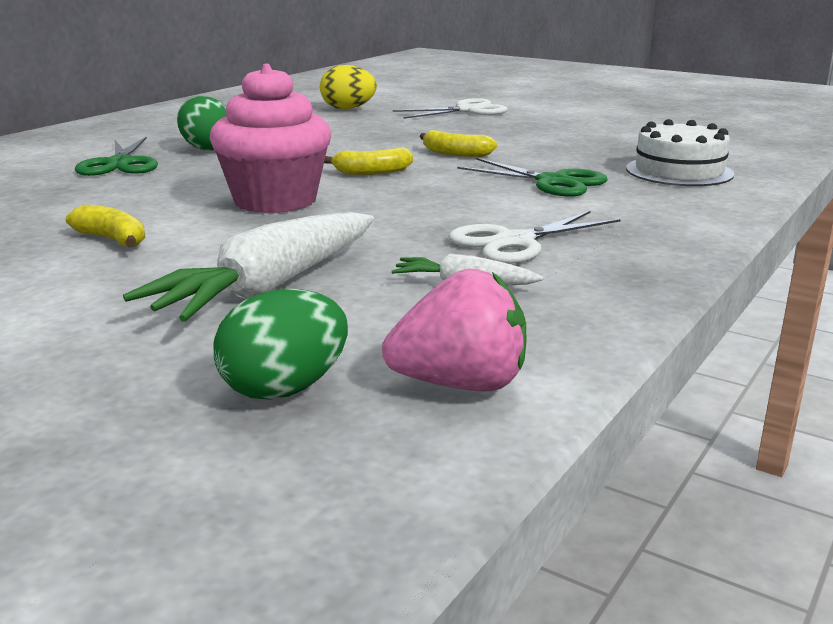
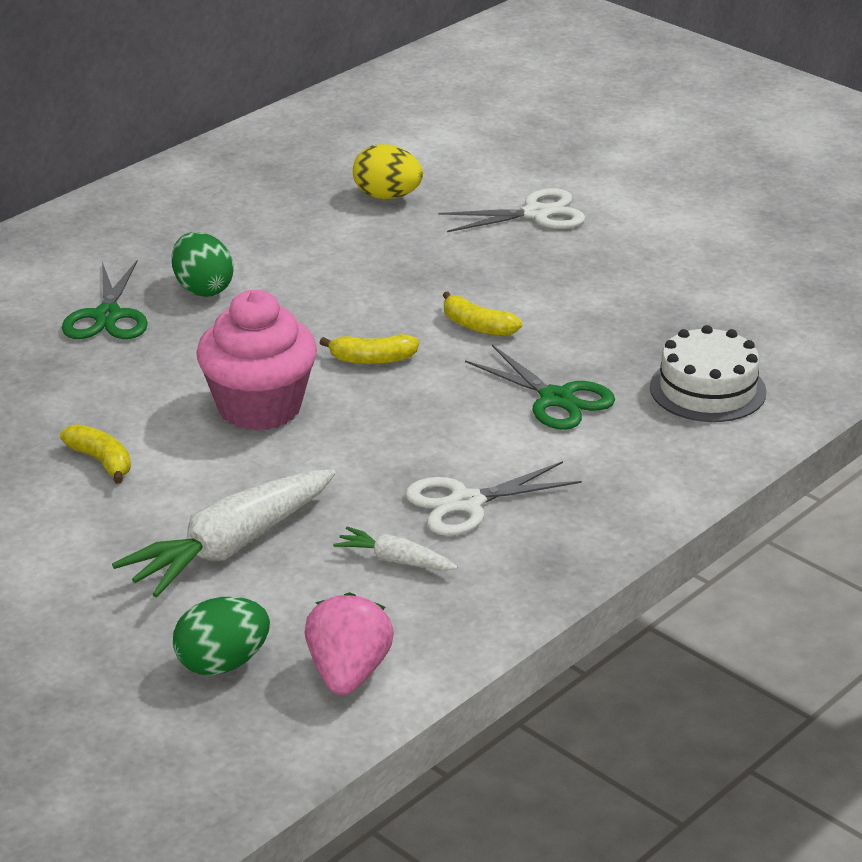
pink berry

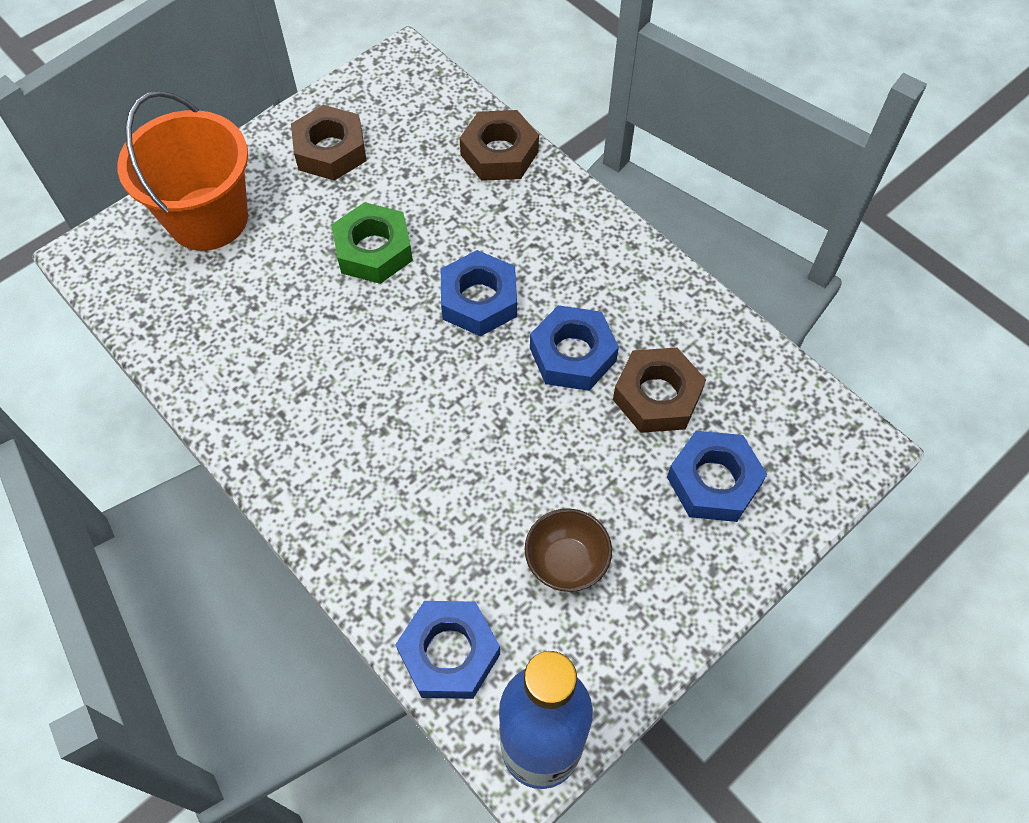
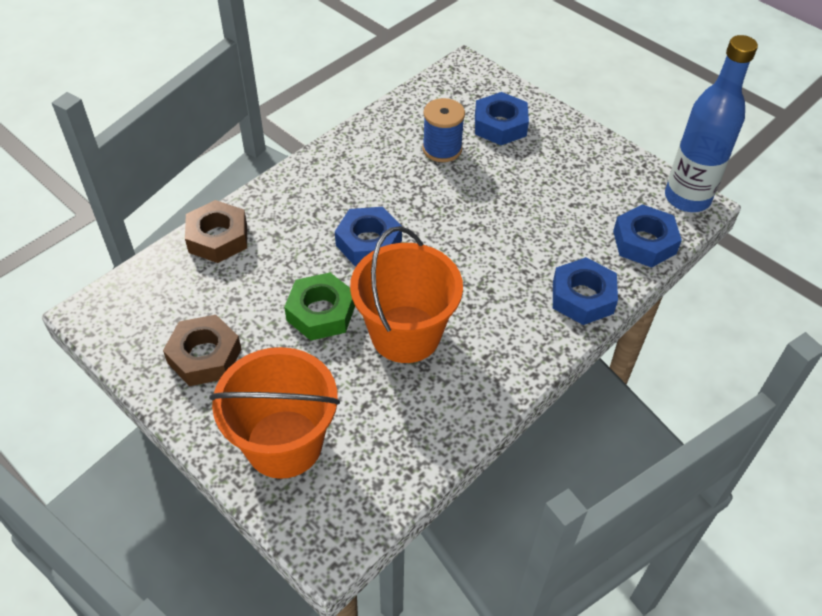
brown deep dish; orange sand bucket (no. 2 from left); cobalt hexagon nut (no. 3 from left); cobalt spool

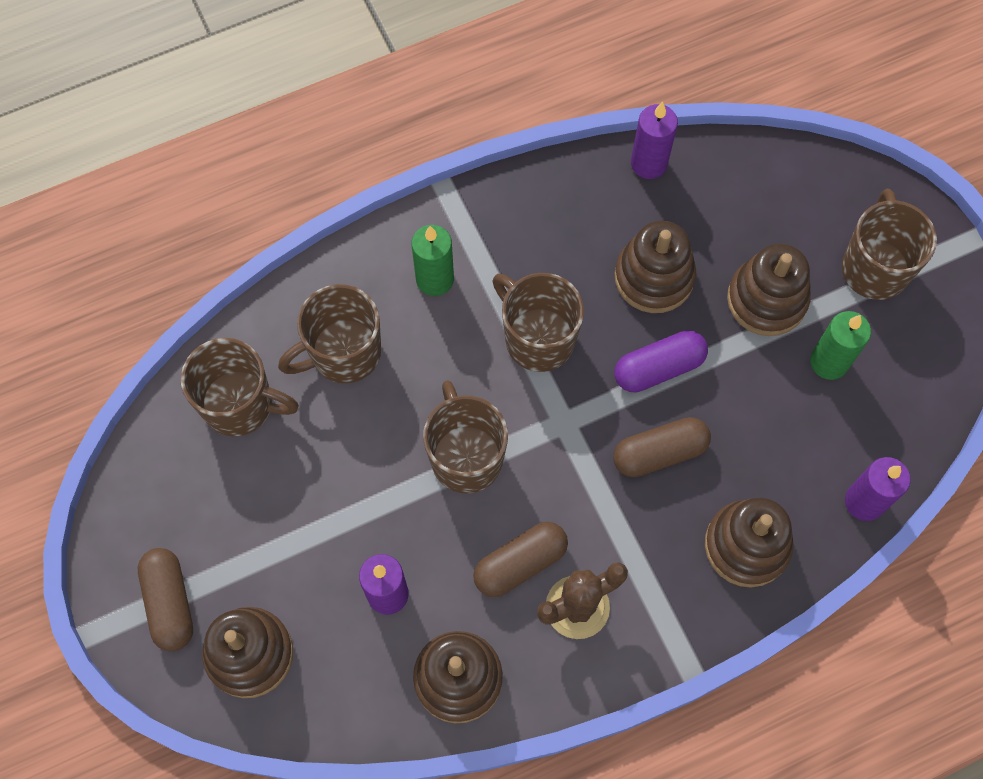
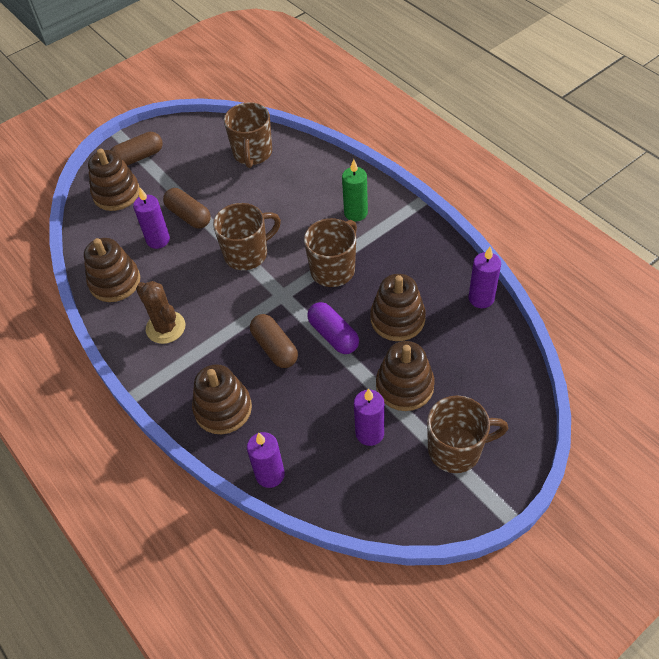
brown mug (no. 2 from left in the first image); brown capsule (no. 2 from left); purple wax candle (no. 3 from left)

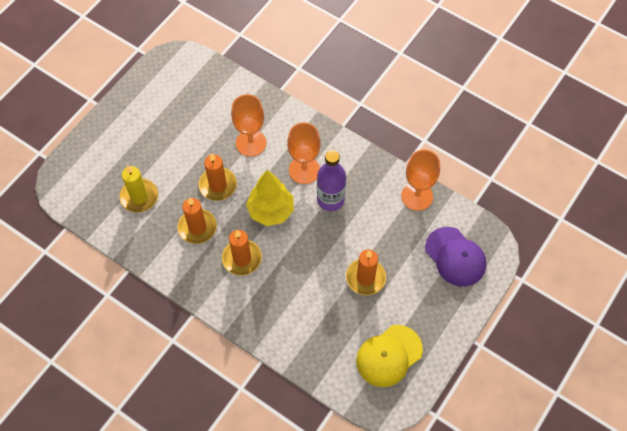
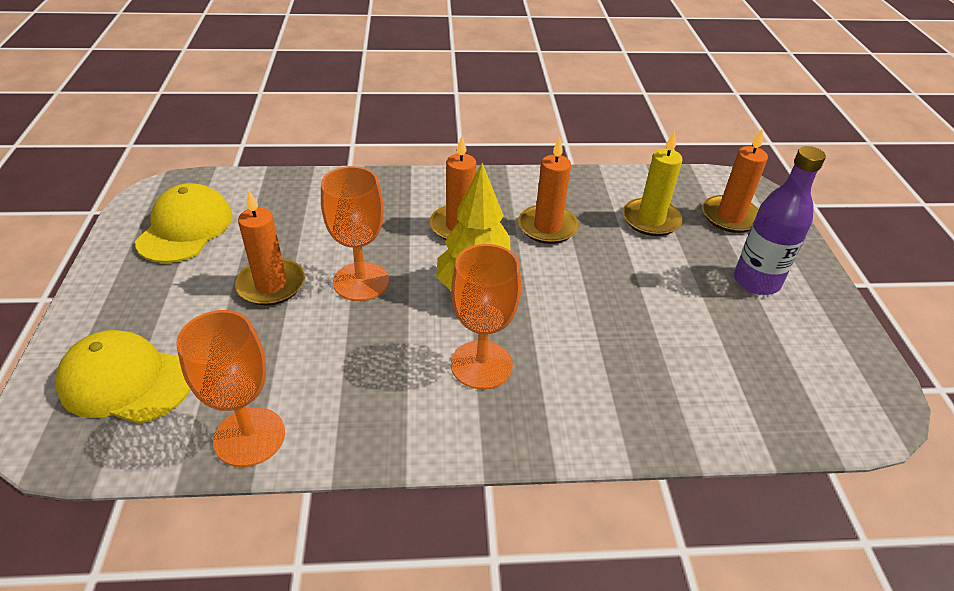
orange wax candle (no. 4 from left); orange chalice (no. 2 from left); purple flask; golden baseball cap (no. 1 from left)

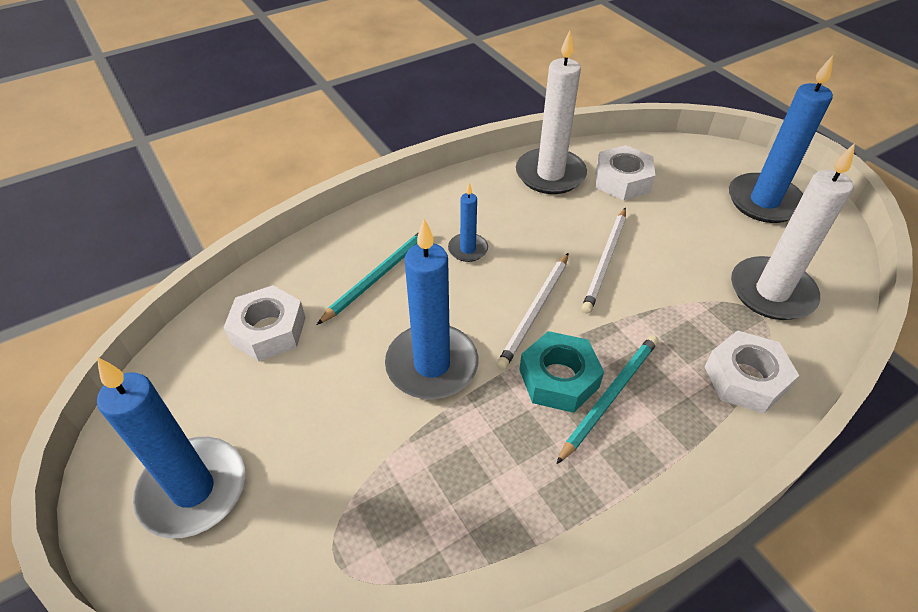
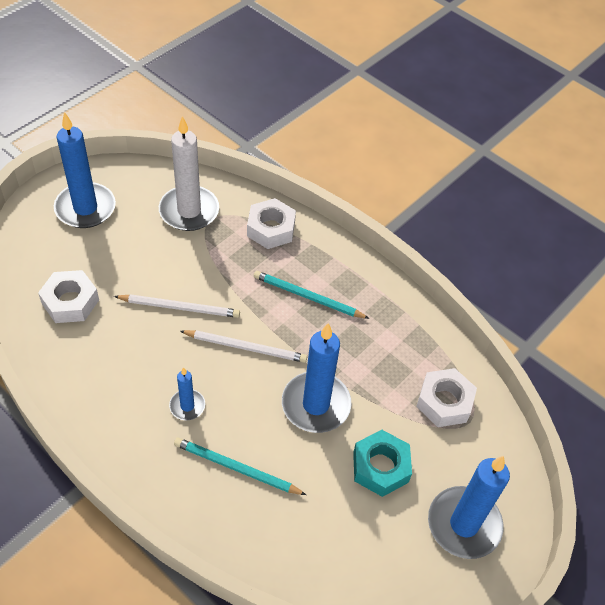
white wax candle (no. 1 from left in the first image); white hexagon nut (no. 3 from left); teal hexagon nut

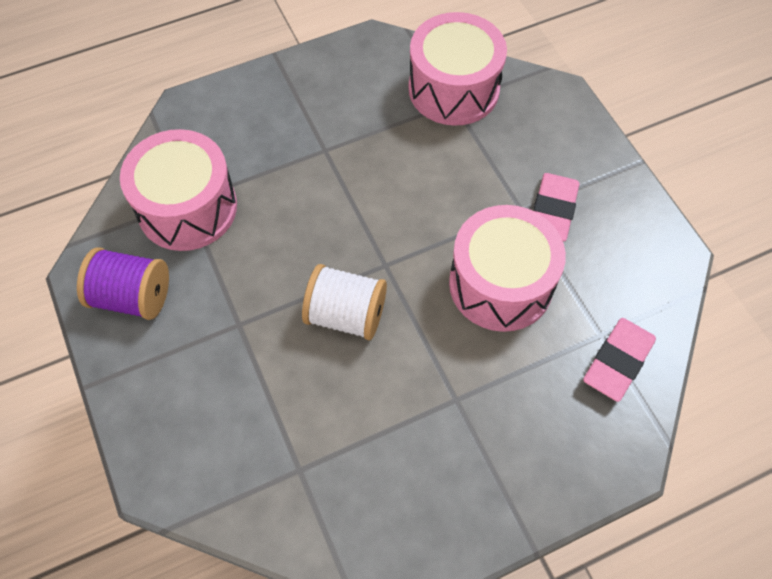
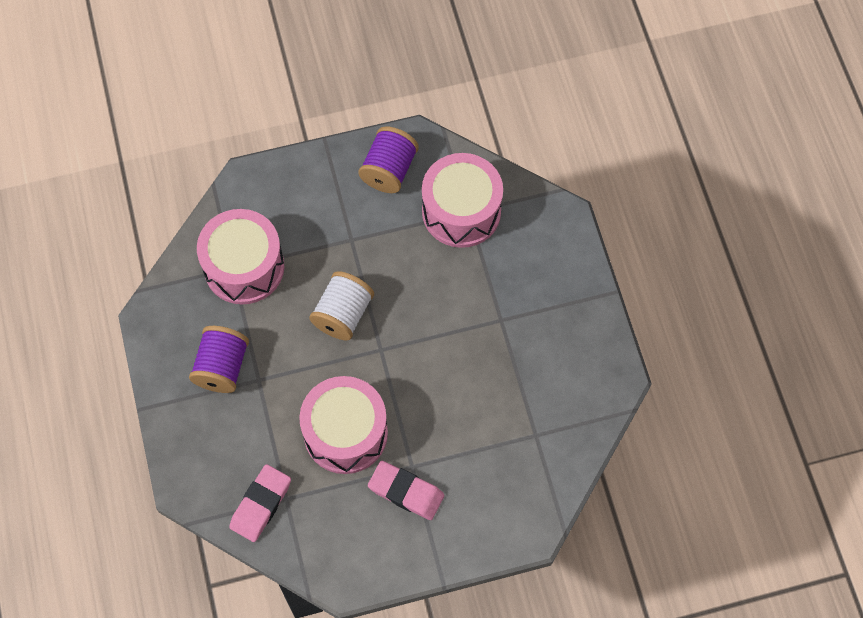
purple spool (no. 1 from left); pink drum (no. 1 from left); pink pencil eraser (no. 1 from left)

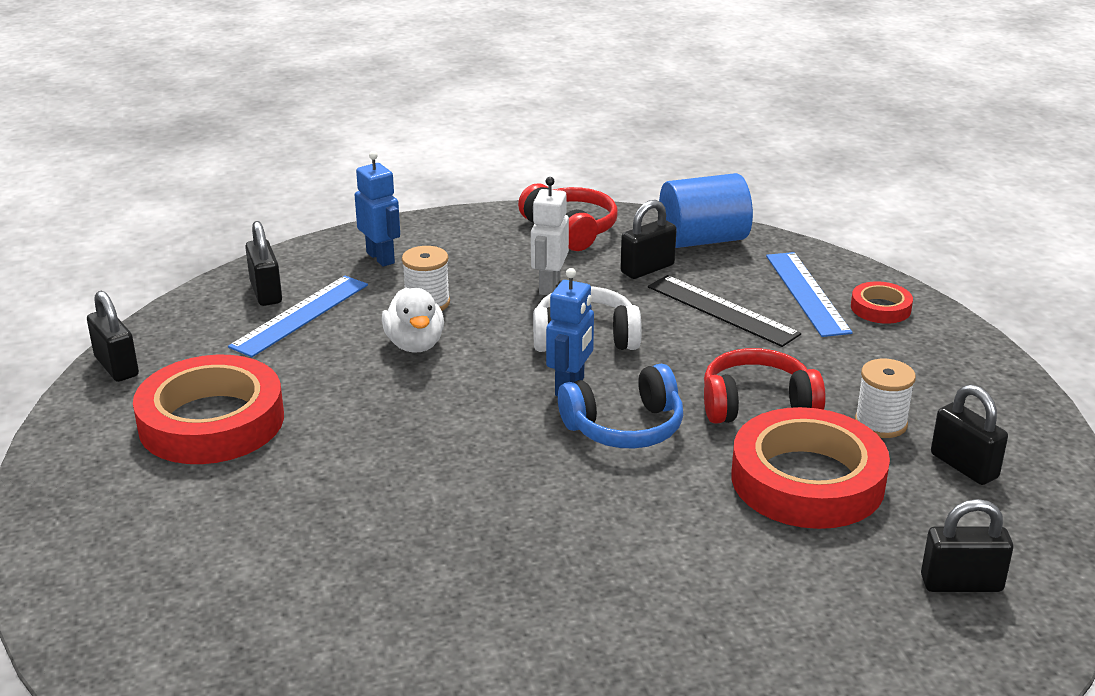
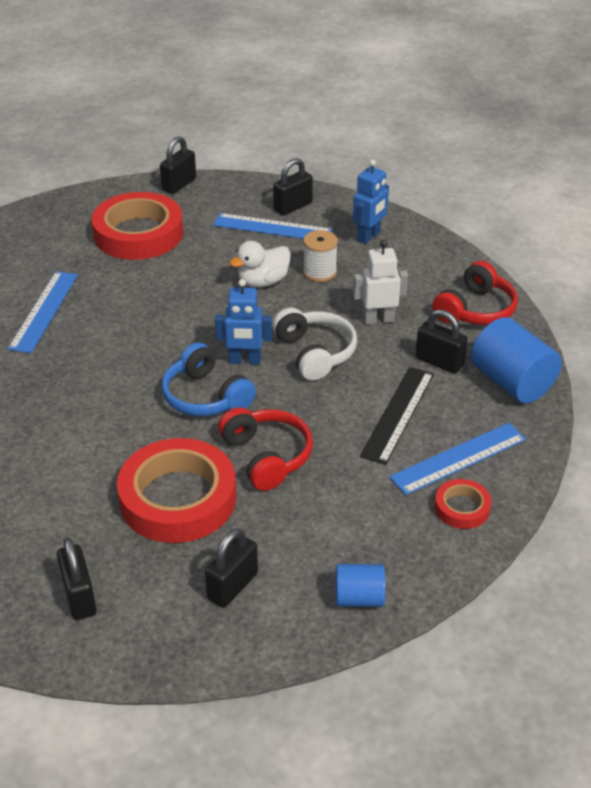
white spool (no. 2 from left in the first image); cobalt straightedge (no. 1 from left); cobalt solid cylinder (no. 1 from left)

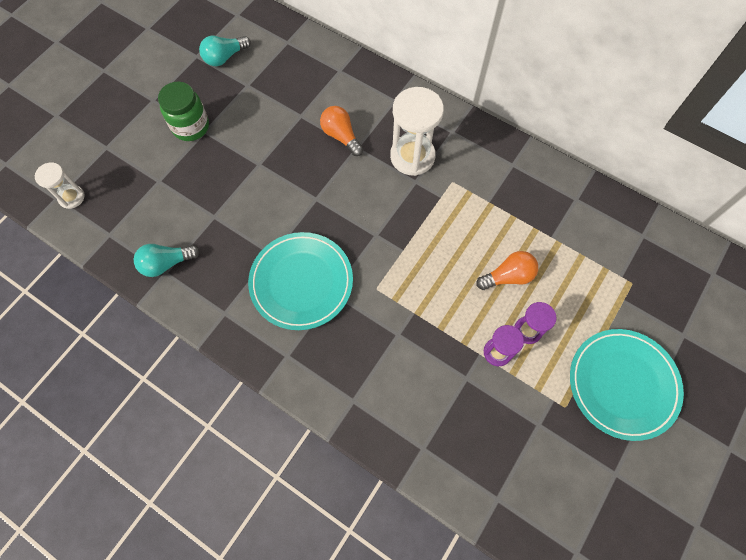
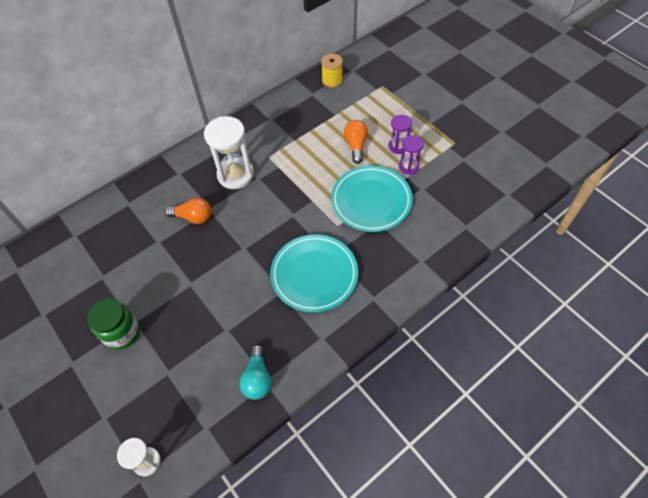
teal bulb (no. 2 from left in the first image); golden spool; teal flat dish (no. 2 from left); orange bulb (no. 1 from left)

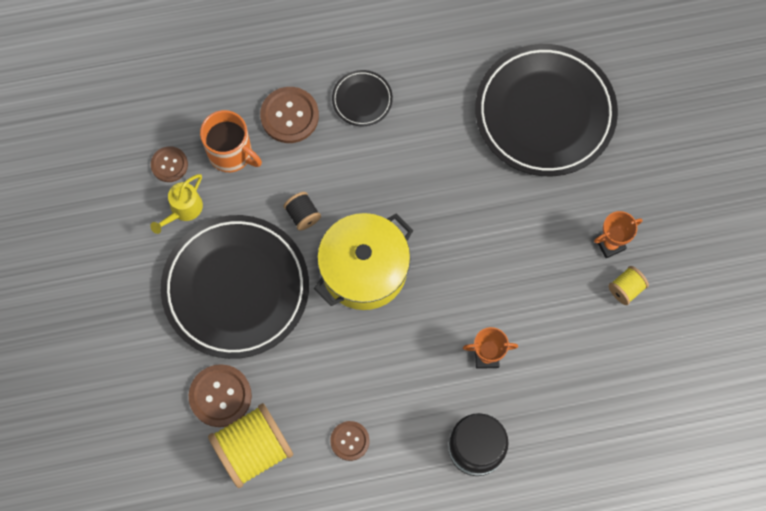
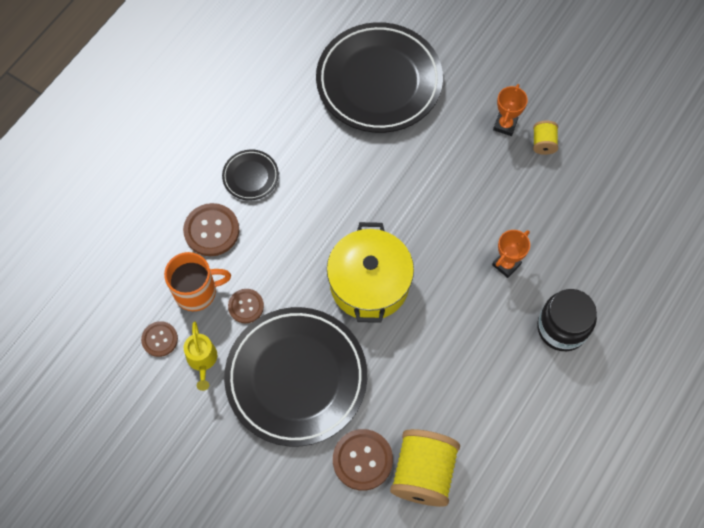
black spool; brown sewing button (no. 3 from left)

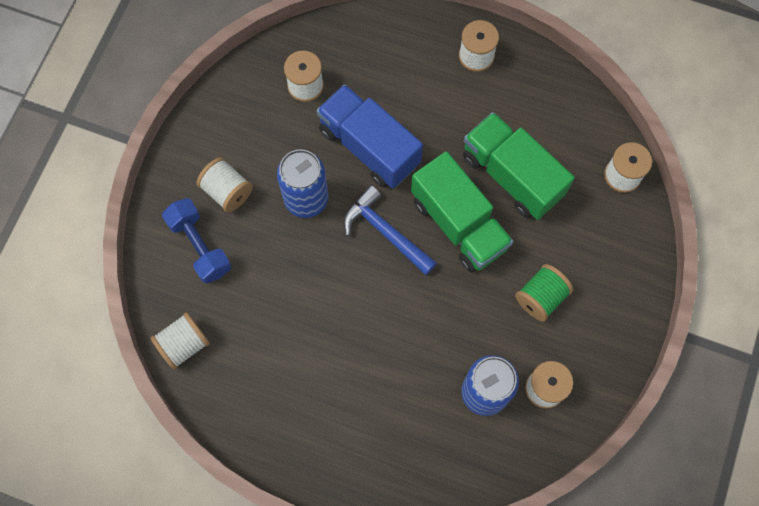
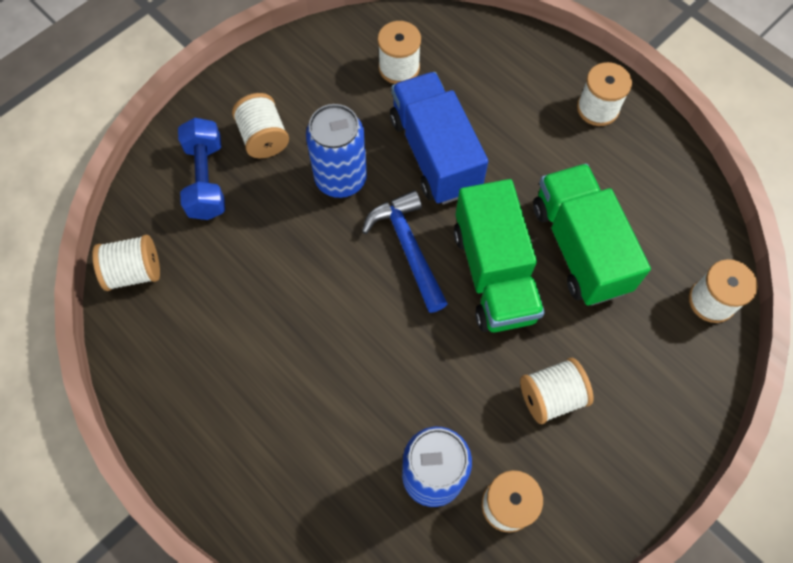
white spool (no. 5 from left)

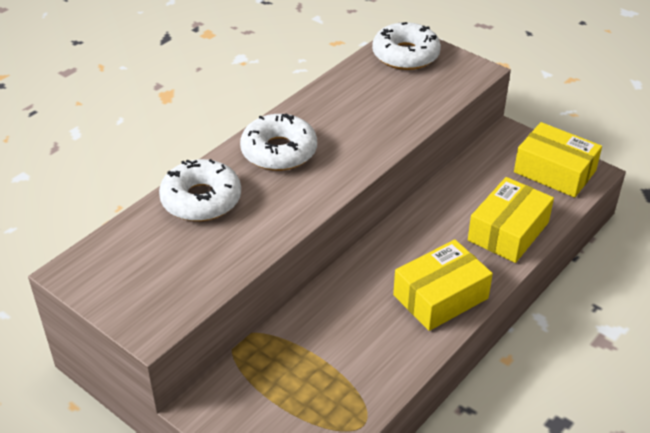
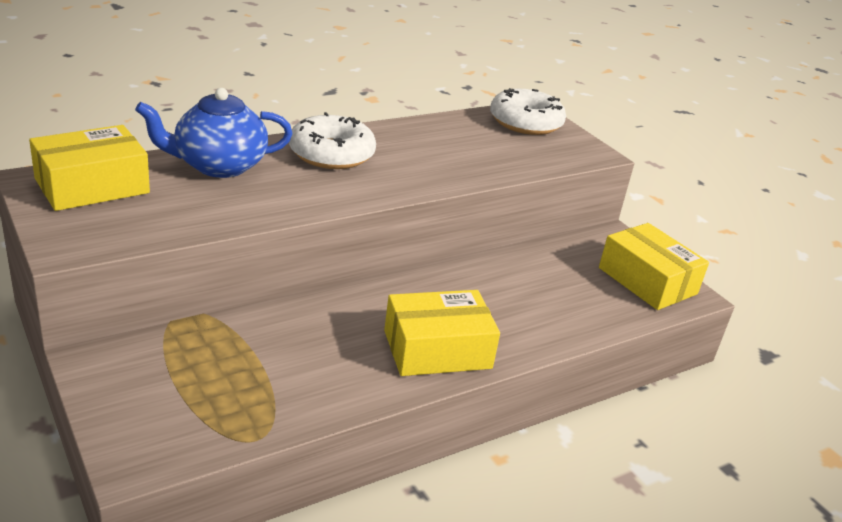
golden package (no. 1 from left); cobalt china teapot

